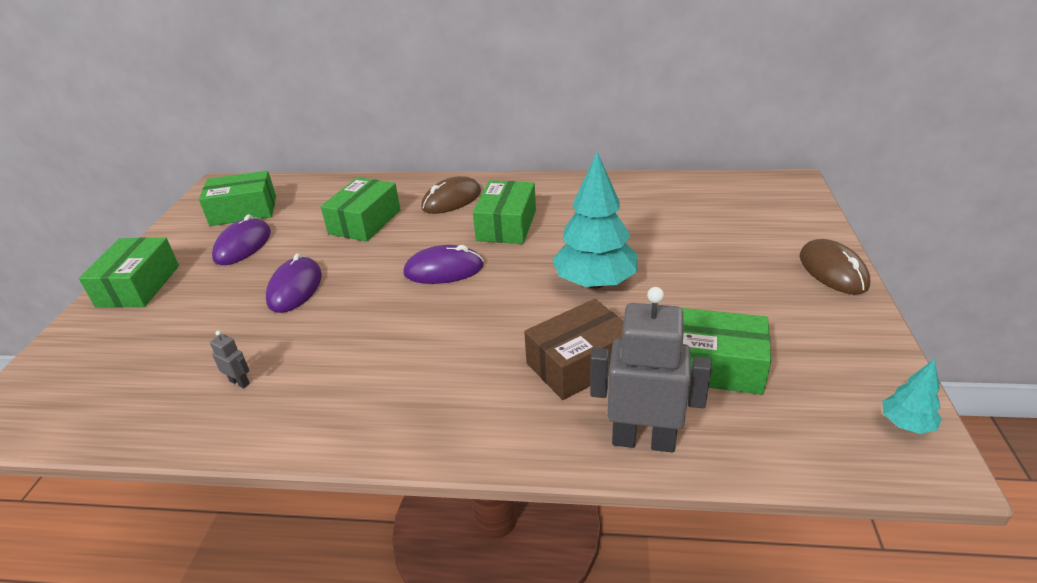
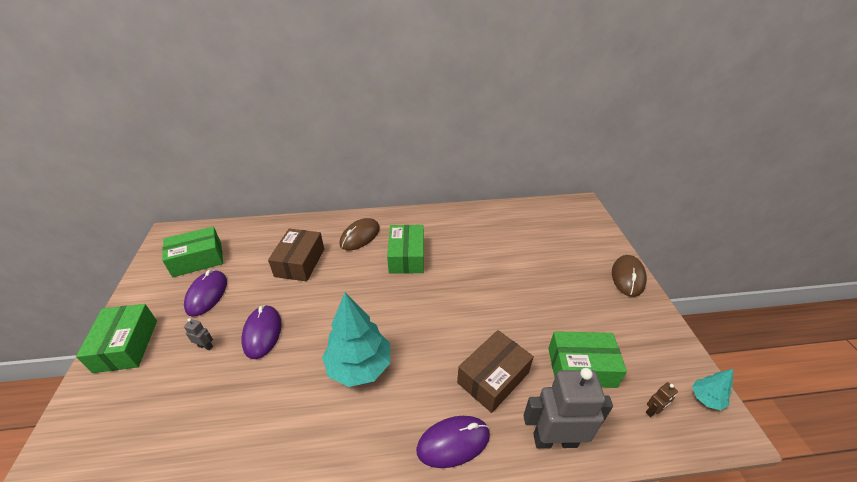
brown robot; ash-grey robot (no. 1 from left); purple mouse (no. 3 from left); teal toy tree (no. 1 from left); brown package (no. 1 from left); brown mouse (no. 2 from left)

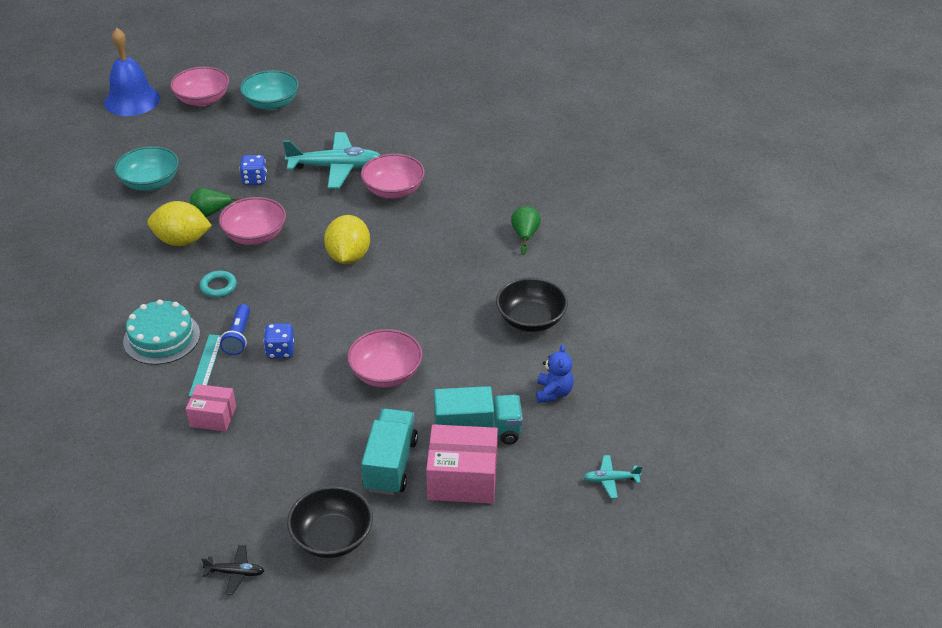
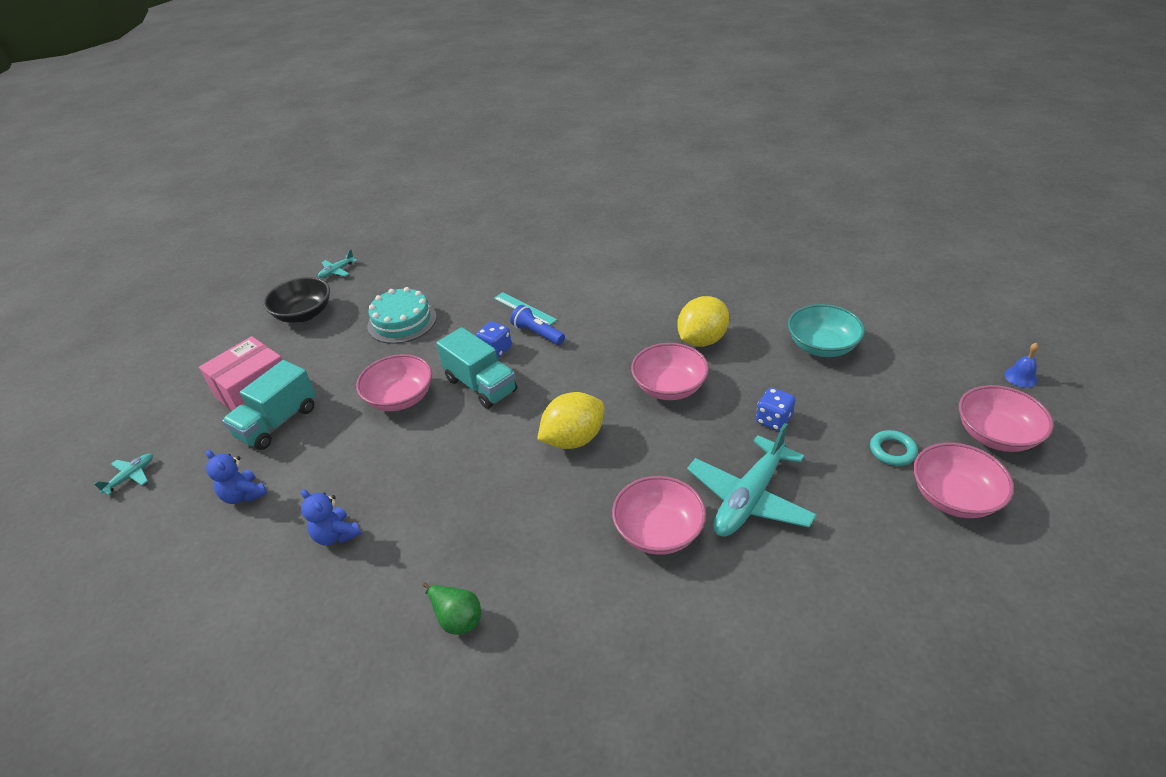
pink package (no. 1 from left in the first image); emerald pear fruit (no. 1 from left in the first image); teal gateau; teal hoop; teal lorry (no. 2 from left); cobalt teddy (no. 2 from left); teal plane (no. 2 from left); pink deep dish (no. 4 from left); golden citrus fruit (no. 1 from left); cobalt bell

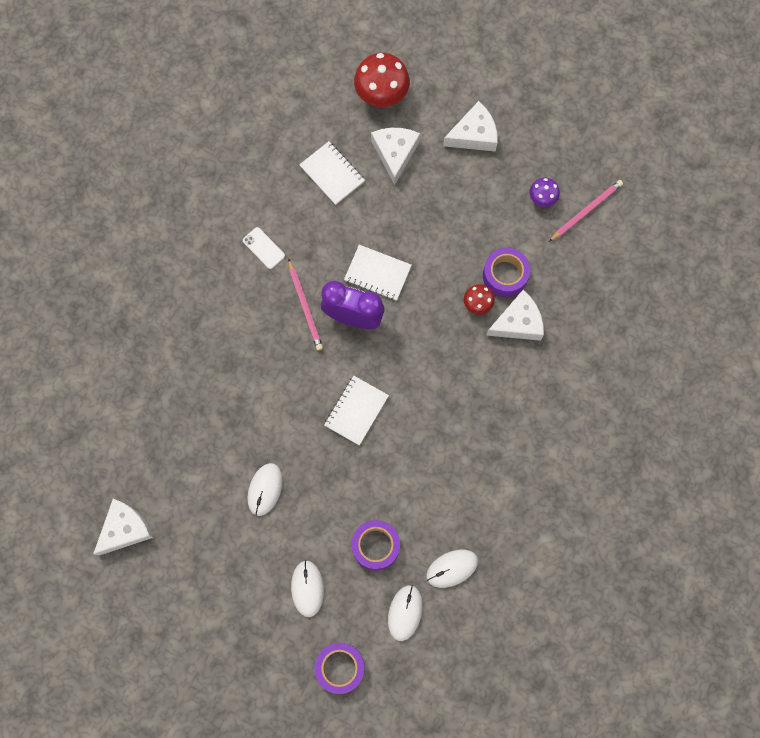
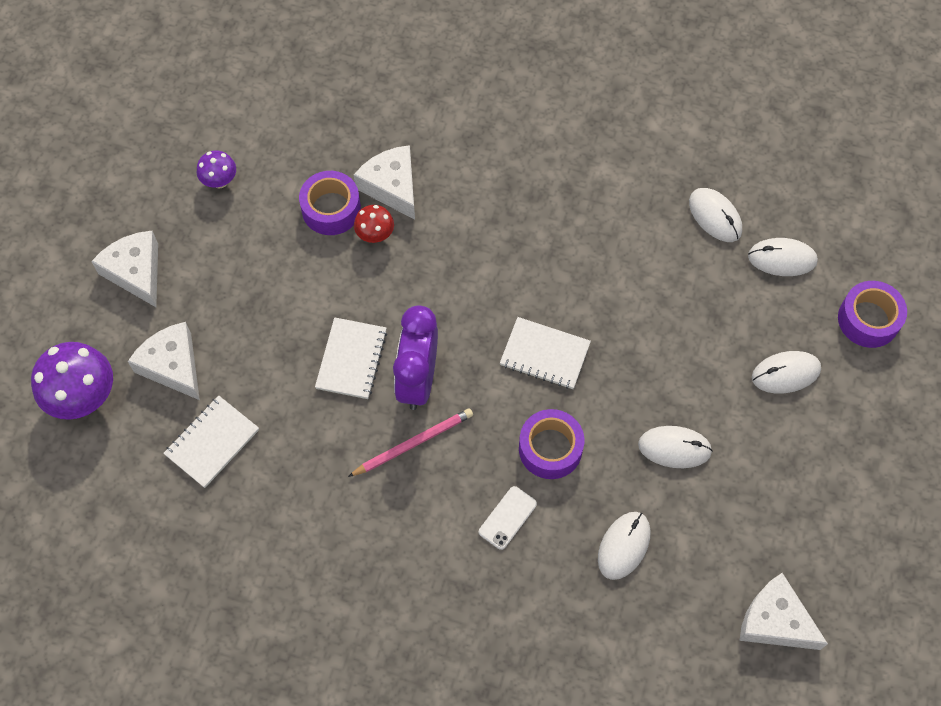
pink wooden pencil (no. 2 from left in the first image); white mouse (no. 1 from left); white mobile phone; purple sticky tape (no. 2 from left); purple fungus (no. 1 from left); white cheese wedge (no. 2 from left)

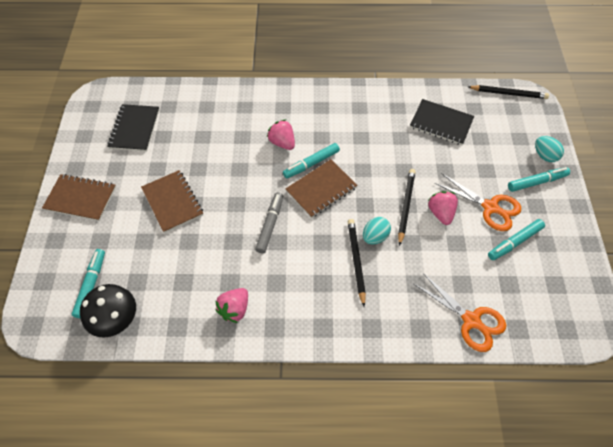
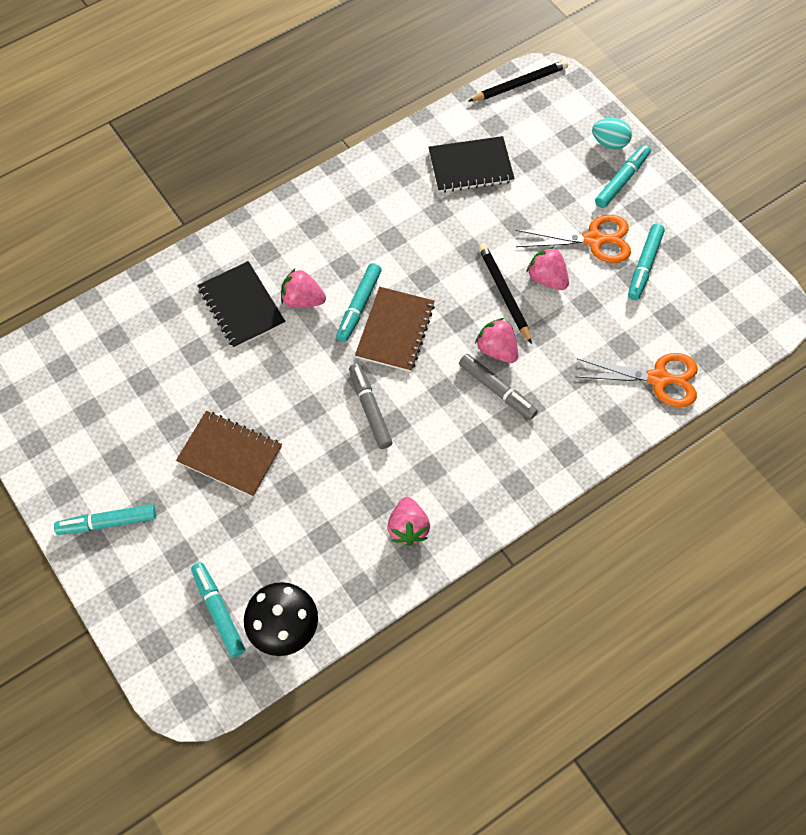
black notepad (no. 1 from left); teal marker (no. 1 from left); ash-grey marker (no. 2 from left); pink berry (no. 3 from left)

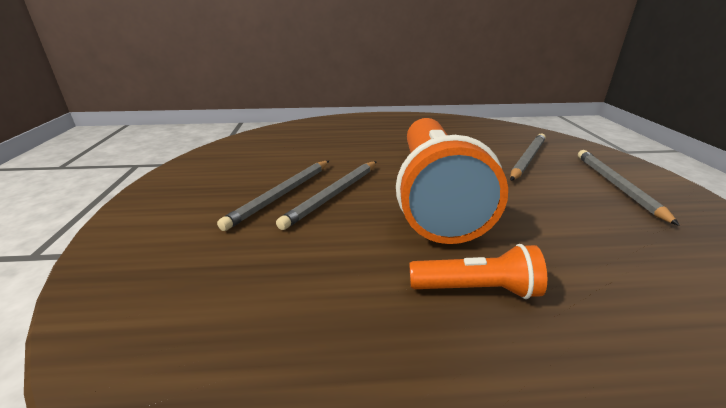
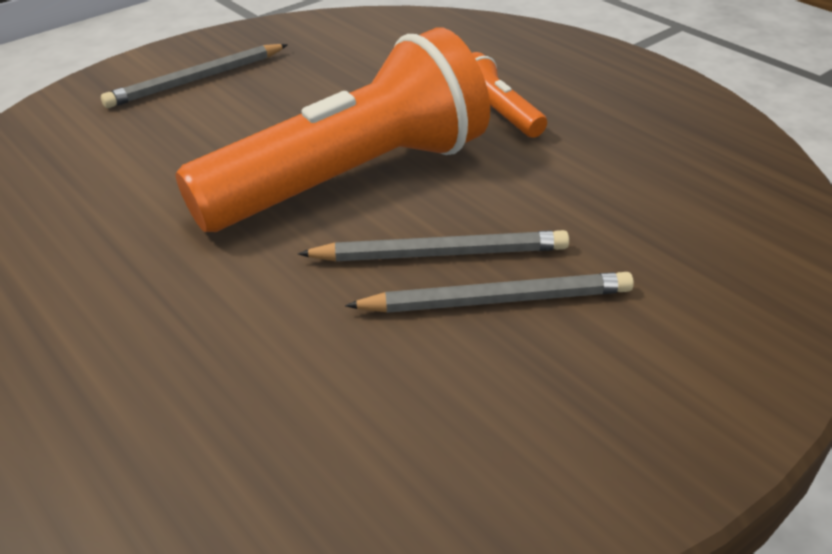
ash-grey wooden pencil (no. 3 from left in the first image)

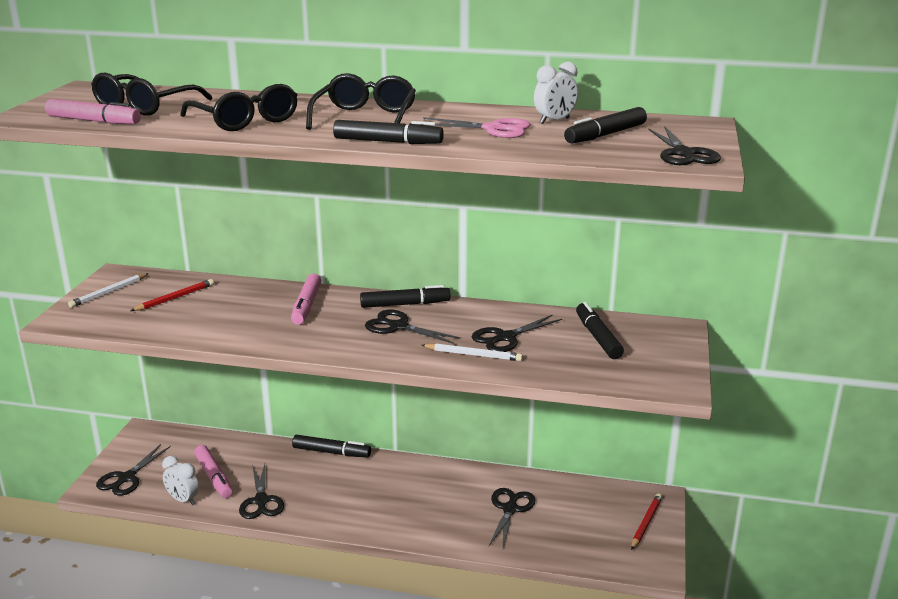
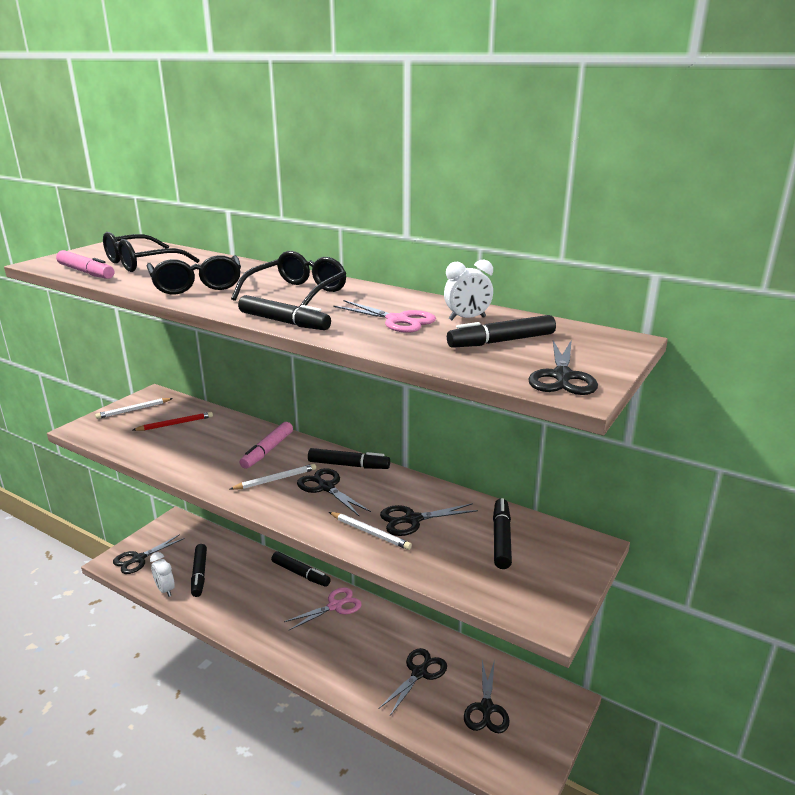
red wooden pencil (no. 2 from left in the first image); white wooden pencil (no. 2 from left); pink shears (no. 1 from left); black shears (no. 5 from left); black marker (no. 1 from left)

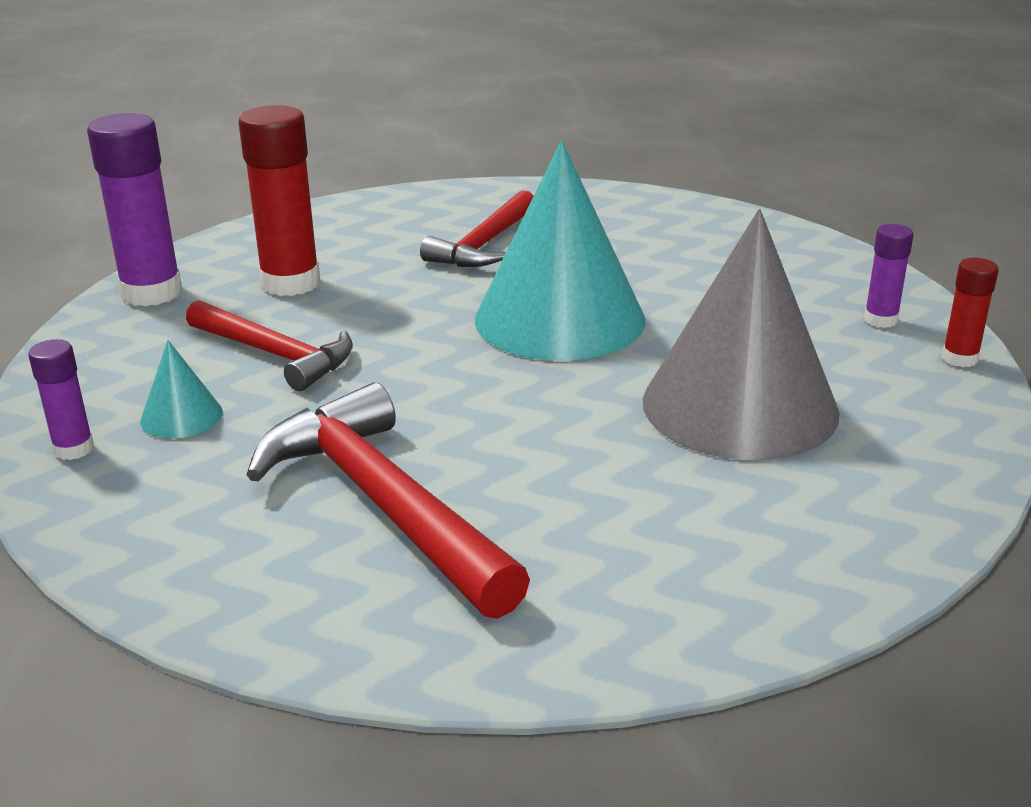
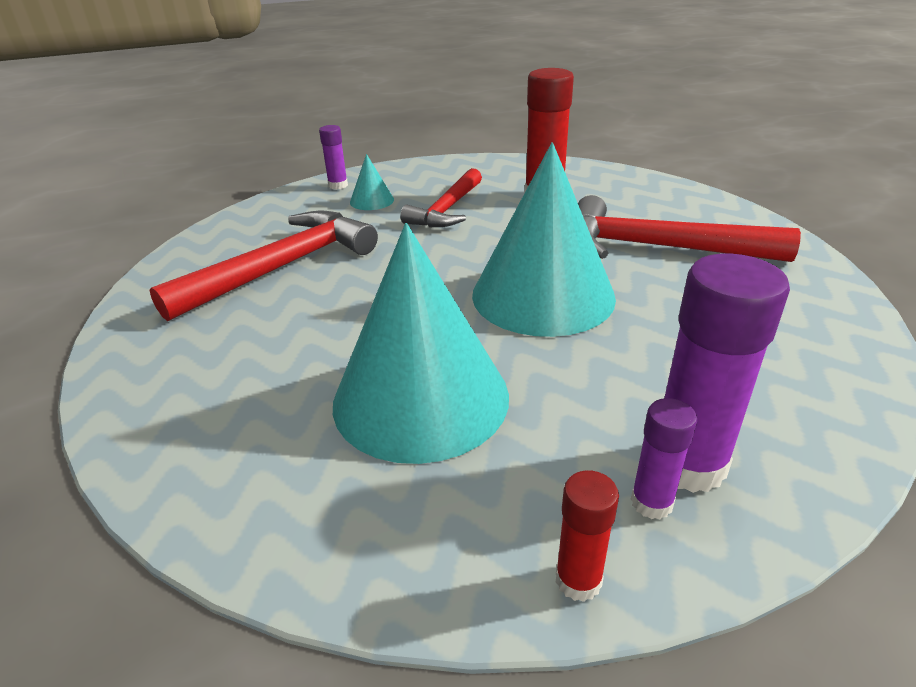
purple stick of glue (no. 3 from left); teal cone shape (no. 2 from left); red carpenter's hammer (no. 3 from left)

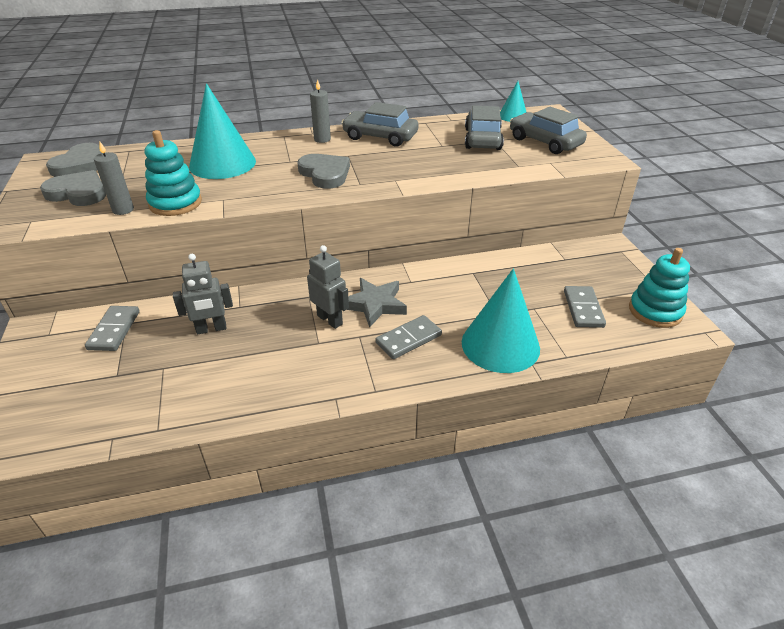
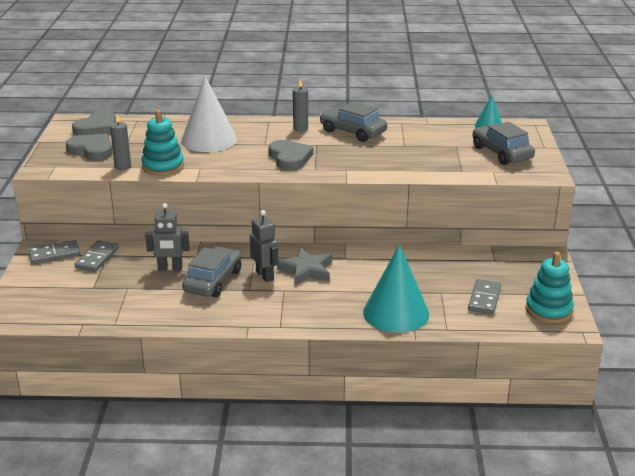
ash-grey domino tile (no. 1 from left); ash-grey automobile (no. 1 from left); white cone shape

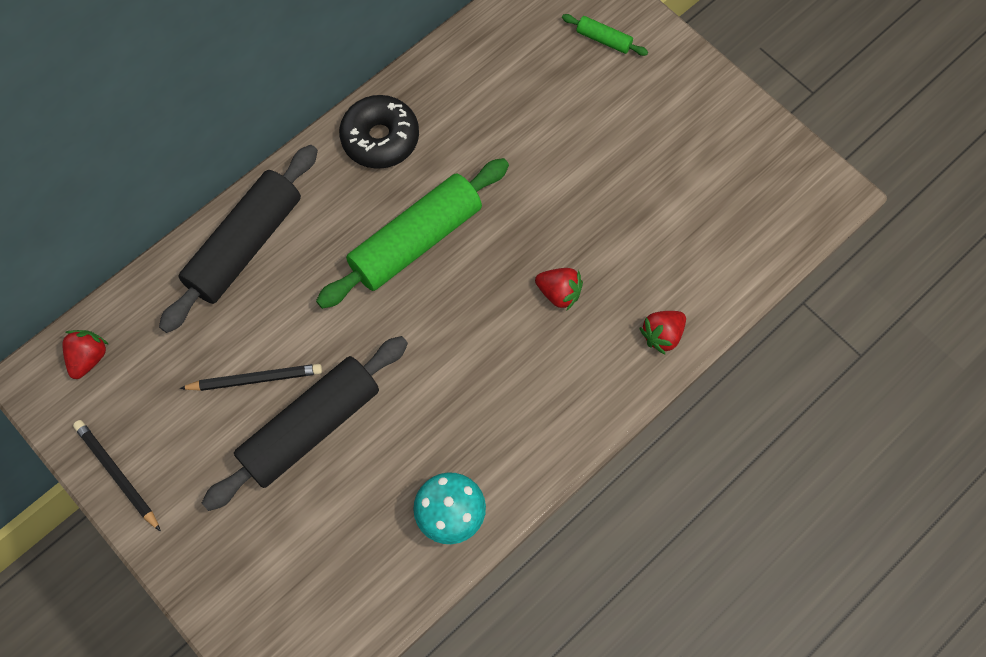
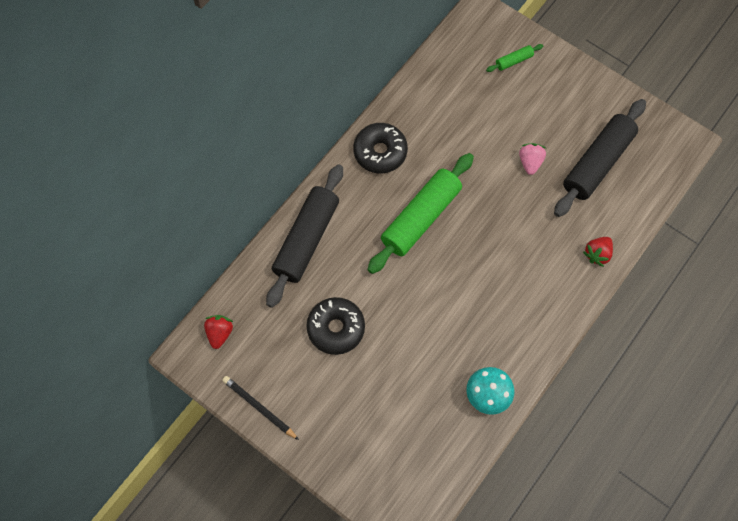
red berry (no. 2 from left in the first image); pink berry; black pastry roller (no. 2 from left); black donut (no. 1 from left); emerald pastry roller (no. 2 from left)

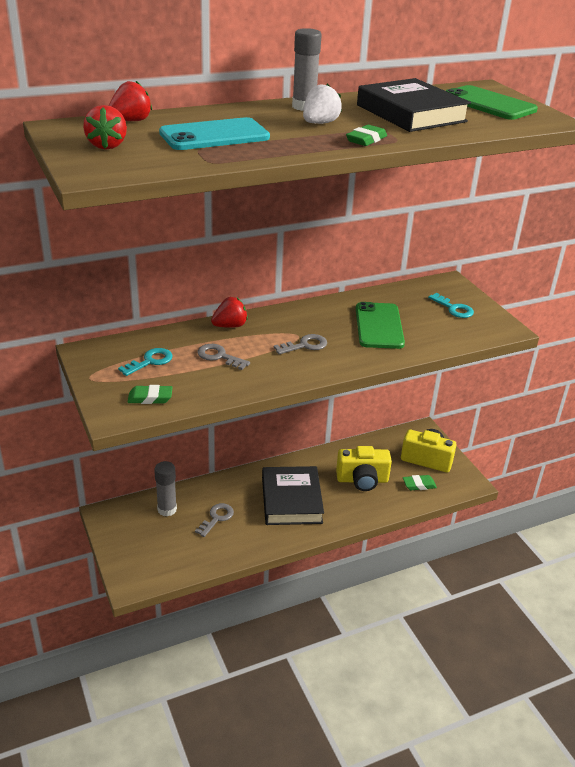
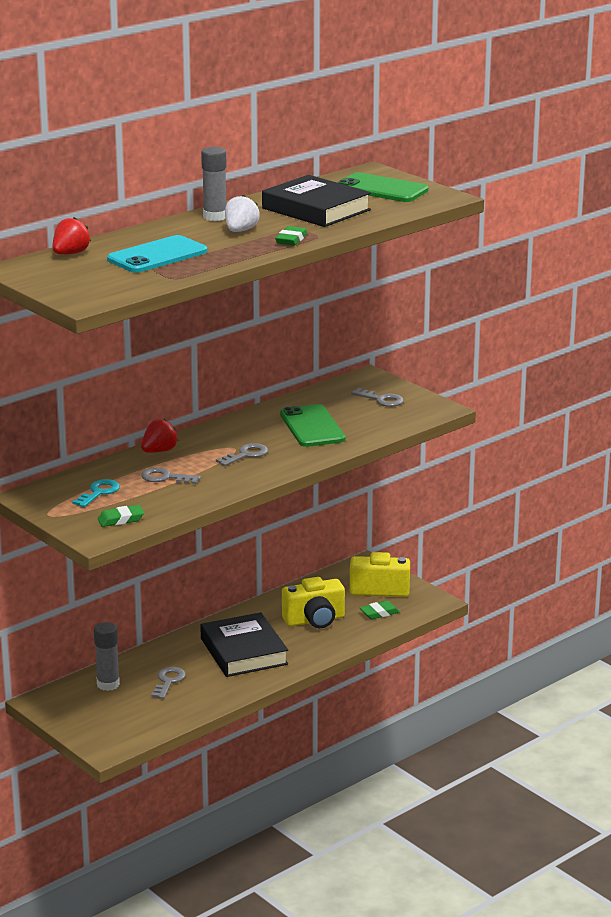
red berry (no. 1 from left in the first image); ash-grey key (no. 4 from left)

